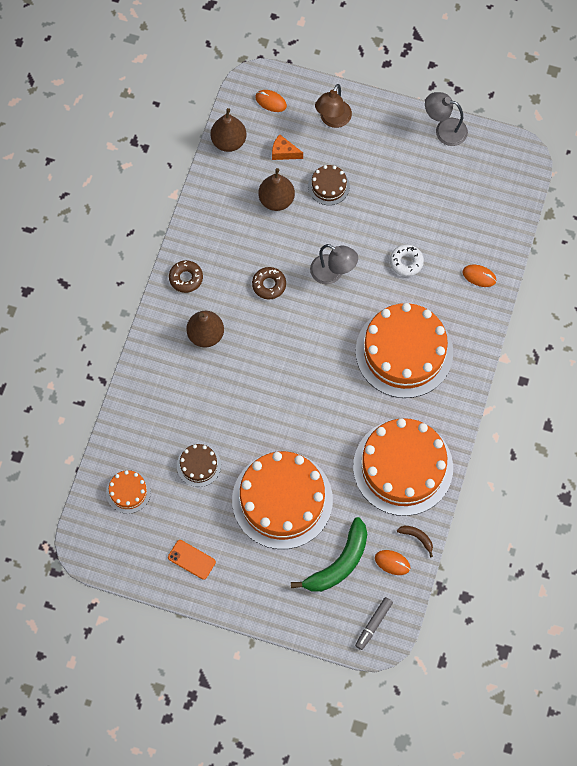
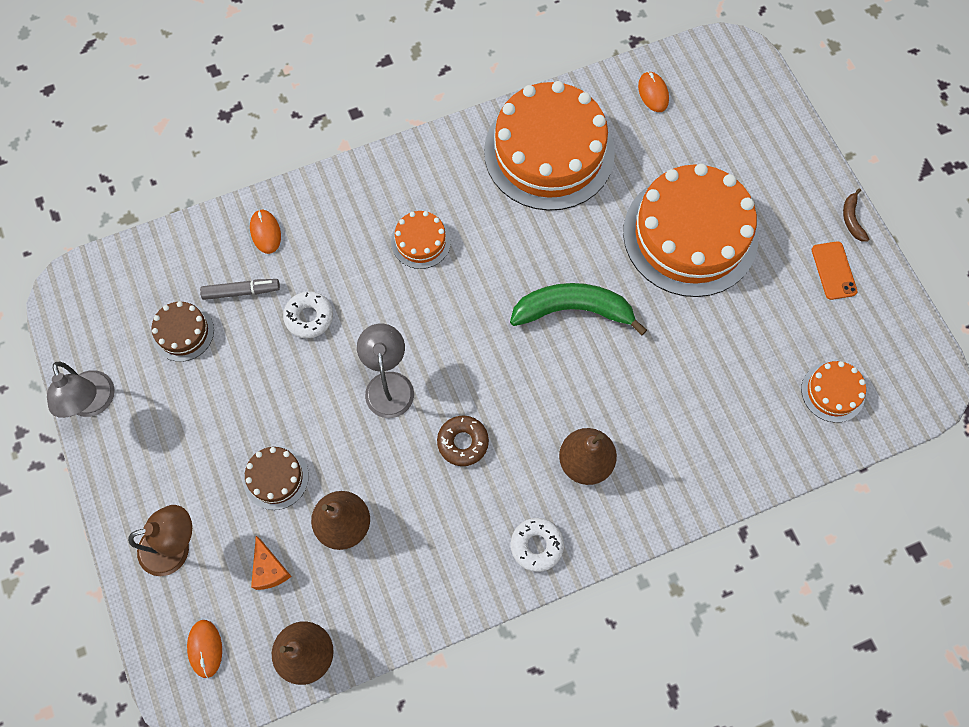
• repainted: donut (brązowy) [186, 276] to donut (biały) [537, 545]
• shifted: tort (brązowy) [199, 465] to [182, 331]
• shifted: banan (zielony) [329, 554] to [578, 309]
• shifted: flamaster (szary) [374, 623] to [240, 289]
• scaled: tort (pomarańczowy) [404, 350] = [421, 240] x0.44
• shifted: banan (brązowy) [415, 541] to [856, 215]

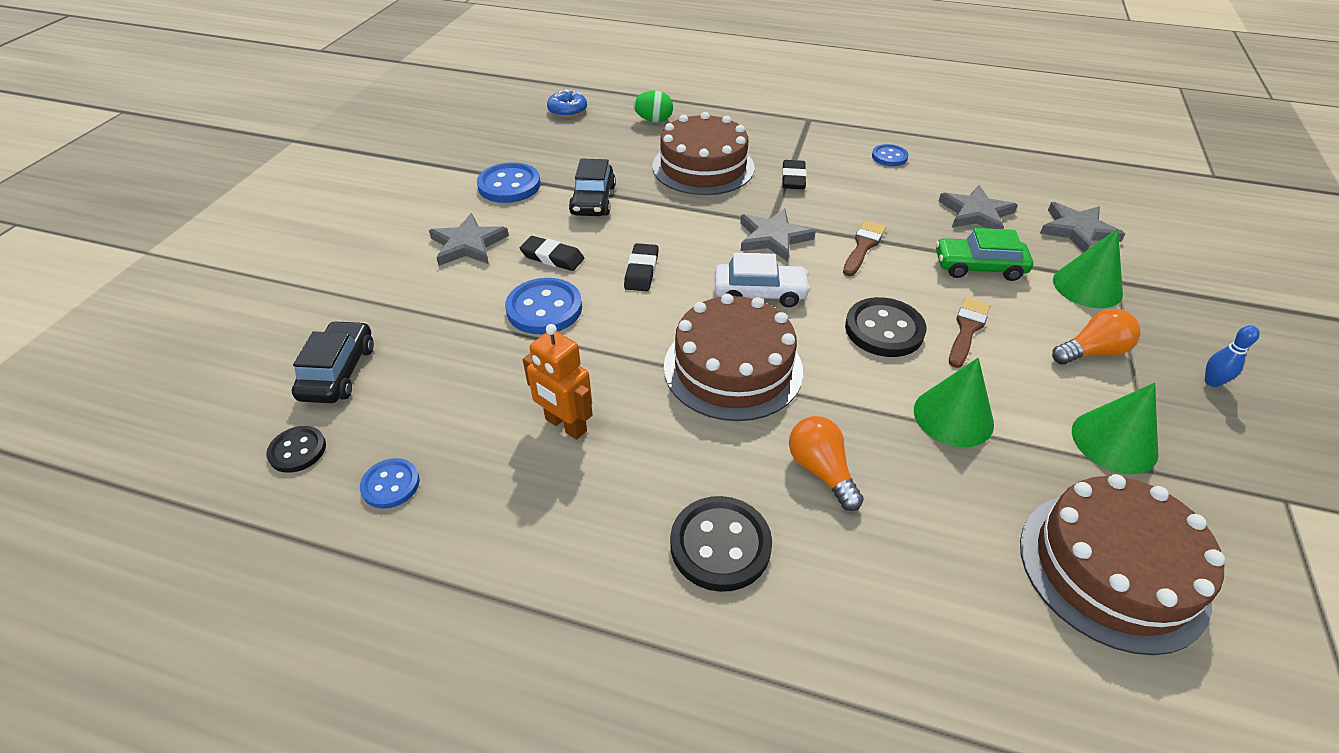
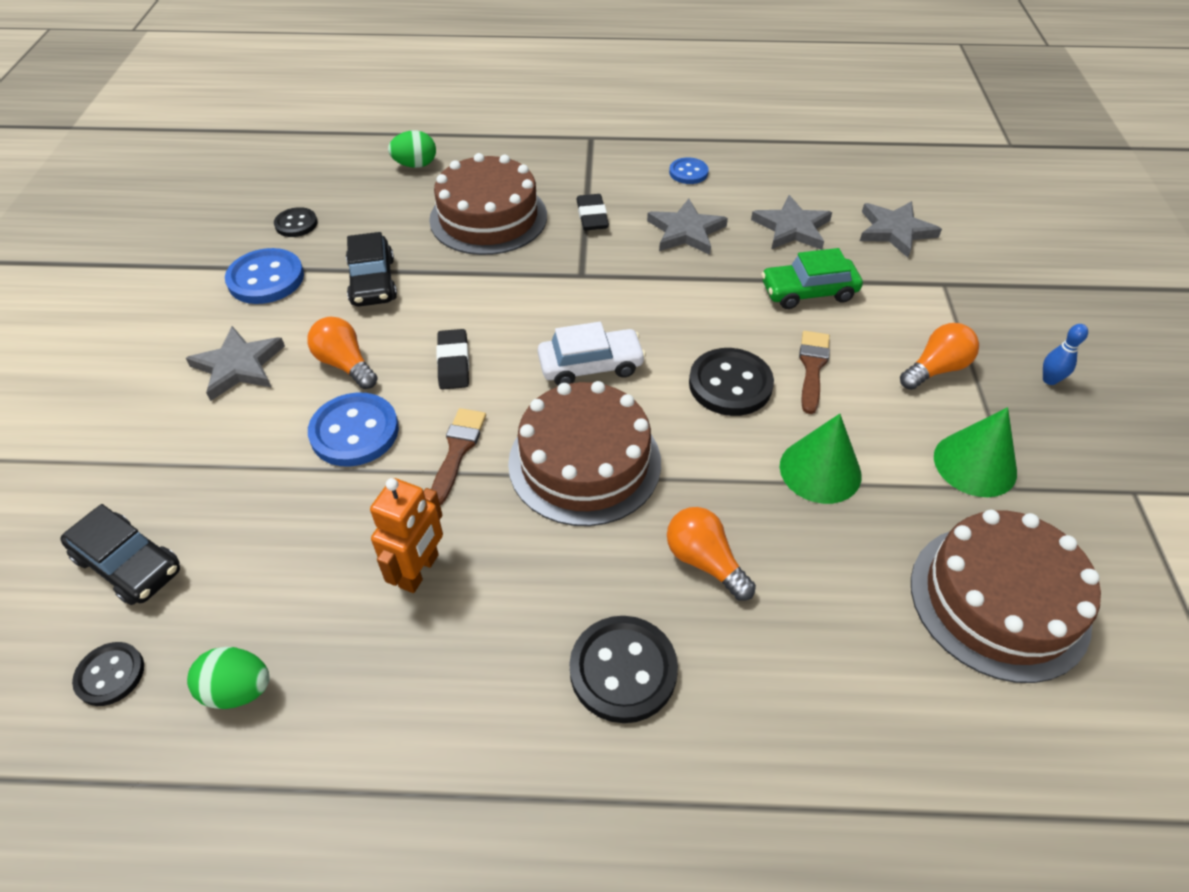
• rotated: samochód (czarny) [333, 362] = [120, 554] 135 degrees clockwise
• swapped: guzik (niebieski) [390, 483] to jajko (zielony) [228, 678]
• swapped: gumka do mazania (czarny) [552, 253] to żarówka (pomarańczowy) [342, 353]
• rotated: robot (pomarańczowy) [558, 382] = [406, 535] 90 degrees counterclockwise
• gone: donut (niebieski) [567, 104]
• shifted: gwiazda (szary) [778, 235] to [687, 227]
• shifted: pędzel (brązowy) [864, 248] to [458, 456]
• gone: stożek (zielony) [1088, 268]
• new: guzik (czarny) [295, 222]

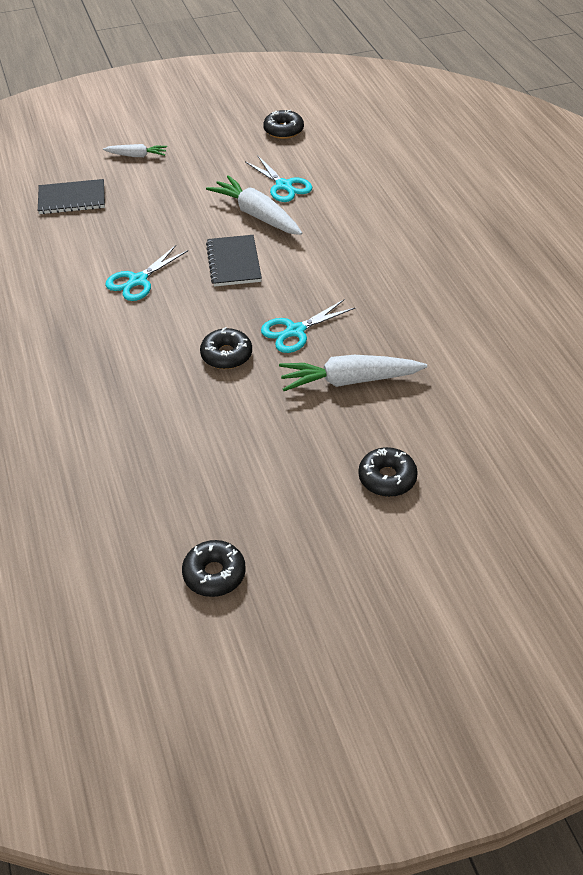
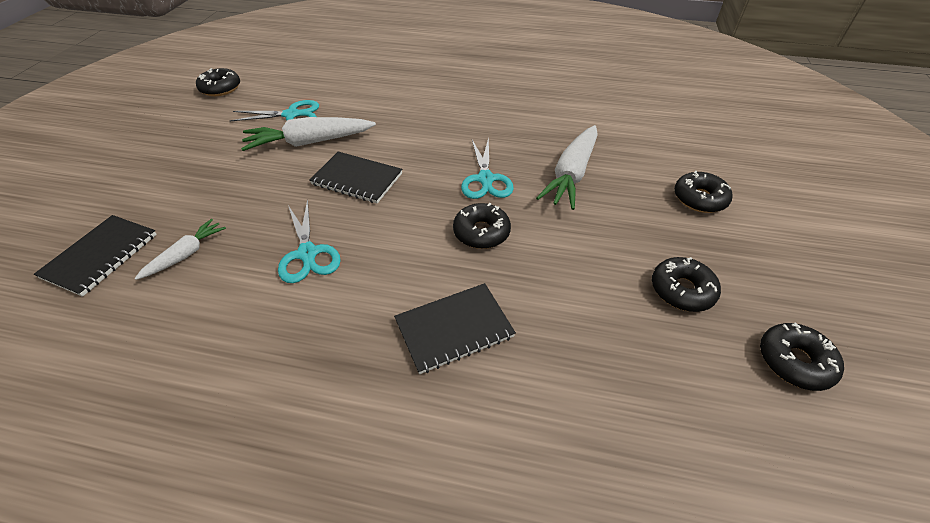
• shifted: marchewka (biały) [135, 150] to [180, 249]
• new: zeszyt (czarny) [455, 328]
• new: donut (czarny) [686, 284]

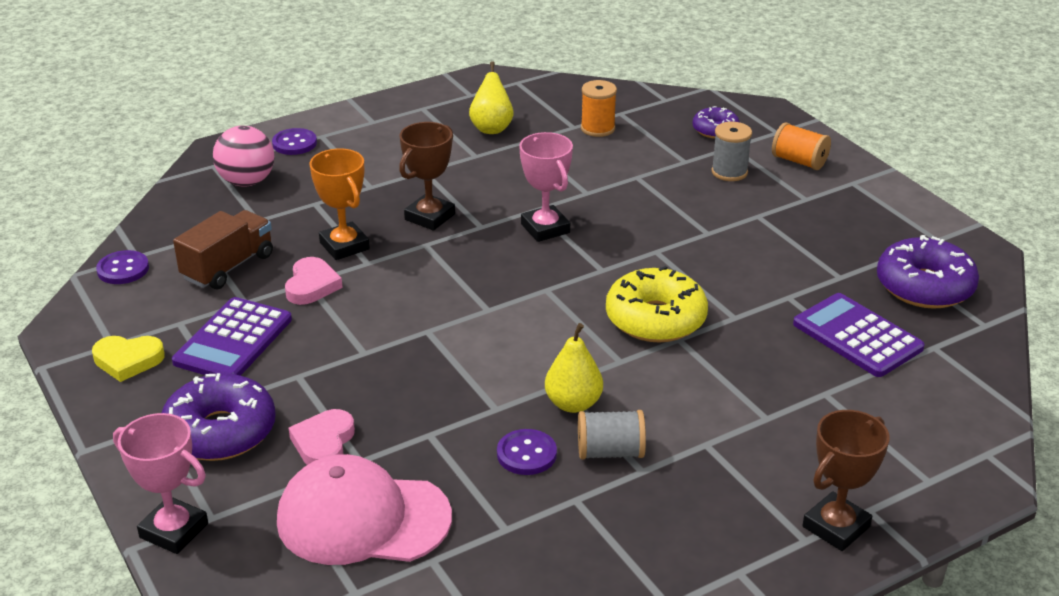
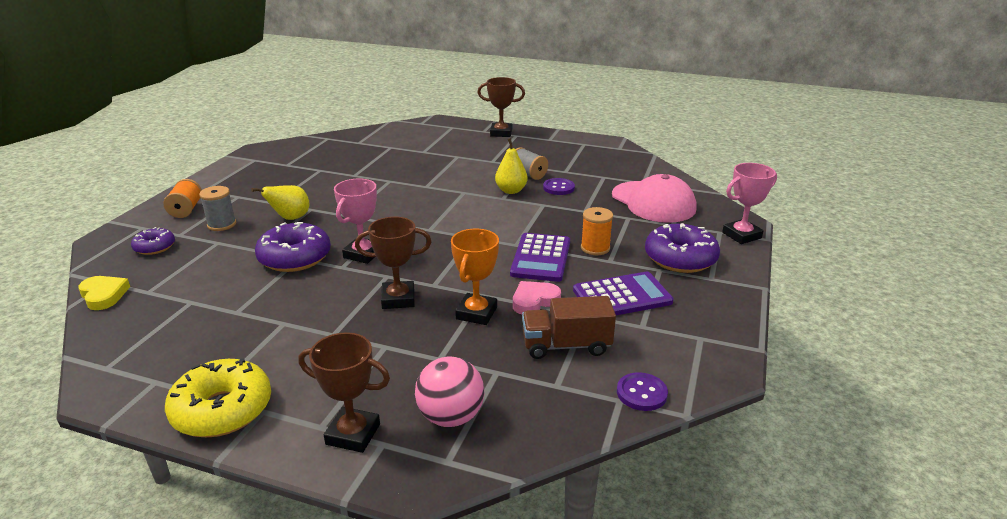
• shifted: serce (żółty) [128, 359] to [104, 293]
• rotated: puchar (różowy) [160, 483] = [749, 203] 75 degrees clockwise
• swapped: guzik (fioletowy) [294, 141] to puchar (brązowy) [344, 392]
• gone: serce (różowy) [321, 437]
• shifted: gruszka (żółty) [491, 97] to [280, 202]
• shifted: szpulka (pomarańczowy) [599, 108] to [597, 231]
• shifted: donut (żółty) [657, 304] to [218, 398]
• shifted: kalkulator (fioletowy) [859, 335] to [540, 257]
• shifted: donut (fioletowy) [928, 272] to [293, 247]

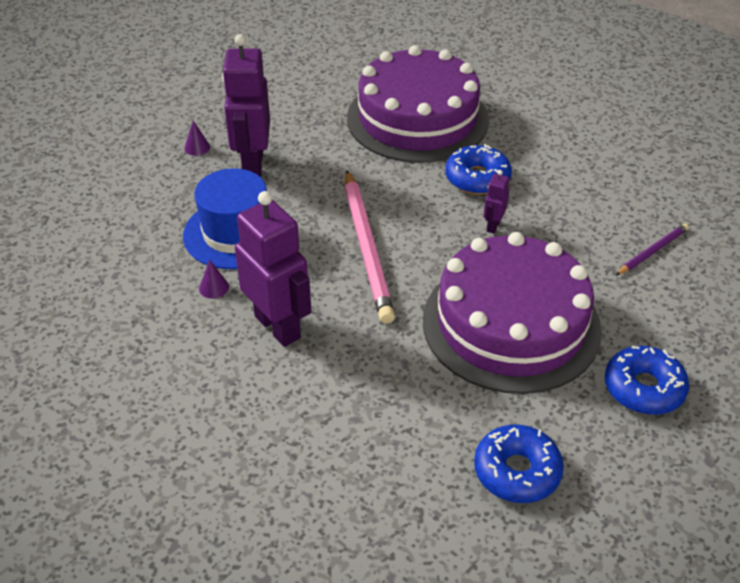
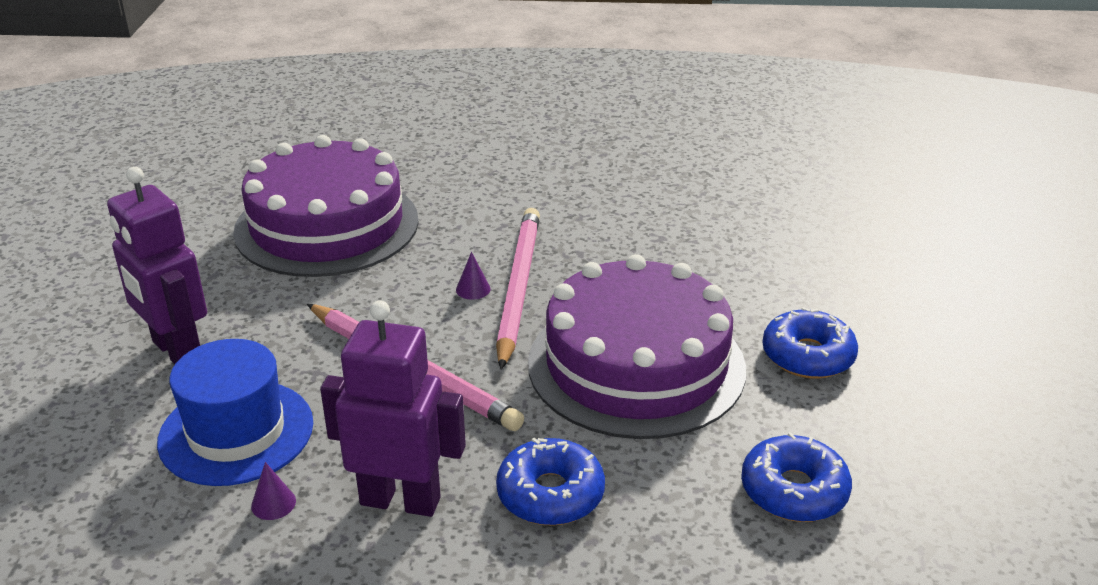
• shifted: stożek (fioletowy) [197, 138] to [473, 276]
• shifted: donut (niebieski) [478, 169] to [550, 482]
• swapped: robot (fioletowy) [496, 202] to ołówek (różowy) [518, 289]
• gone: ołówek (fioletowy) [652, 249]

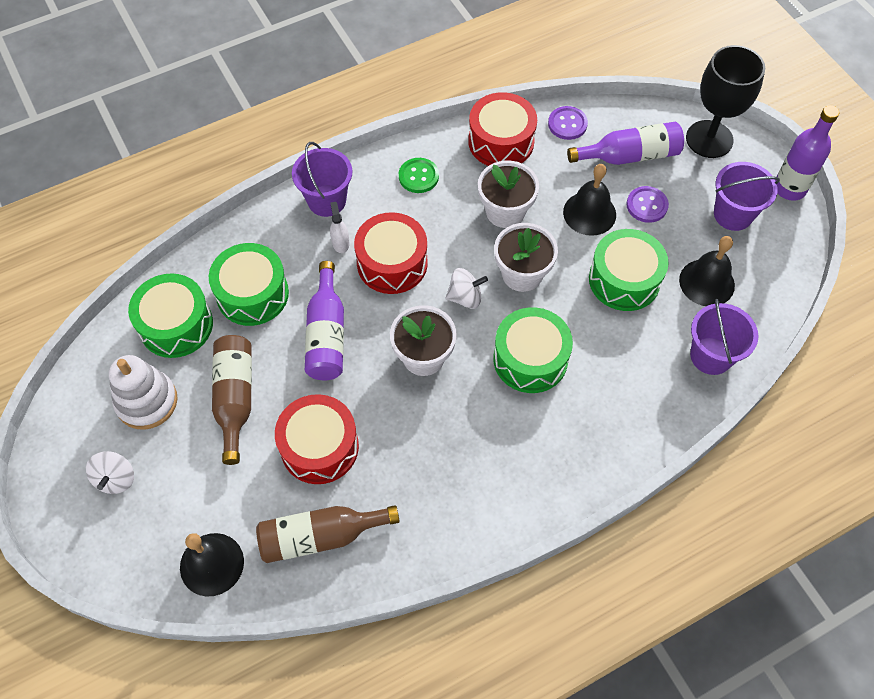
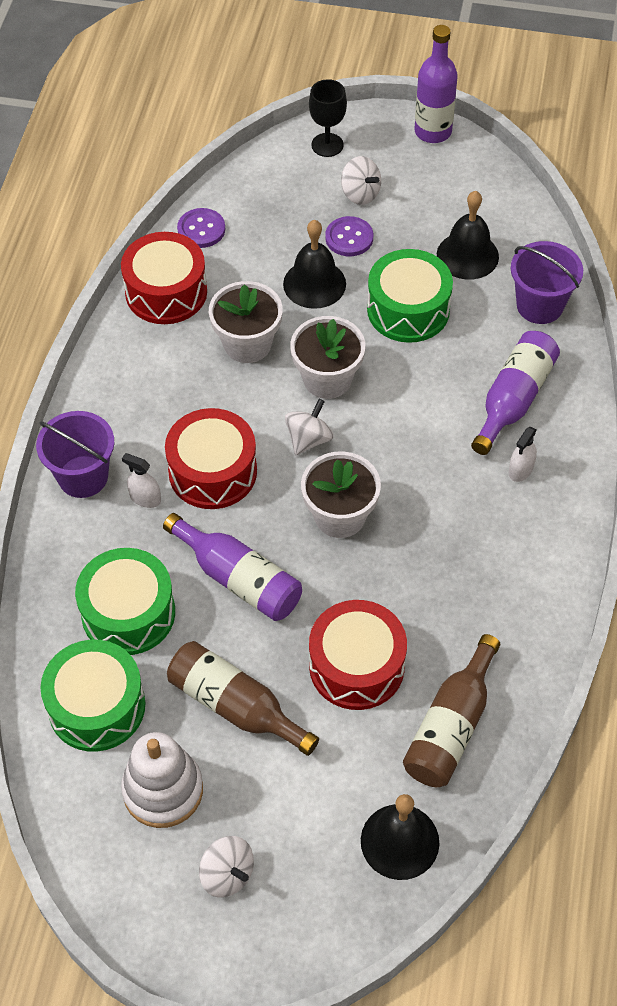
• gone: guzik (zielony) [419, 175]
• gone: bęben (zielony) [533, 350]
• shifted: butelka (fioletowy) [625, 143] to [515, 393]
• scaled: kielich (czarny) [725, 101] = [328, 118] x0.59
• gone: wiadro (fioletowy) [747, 196]
• new: bączek (biały) [361, 180]
• new: spryskiwacz (biały) [523, 454]

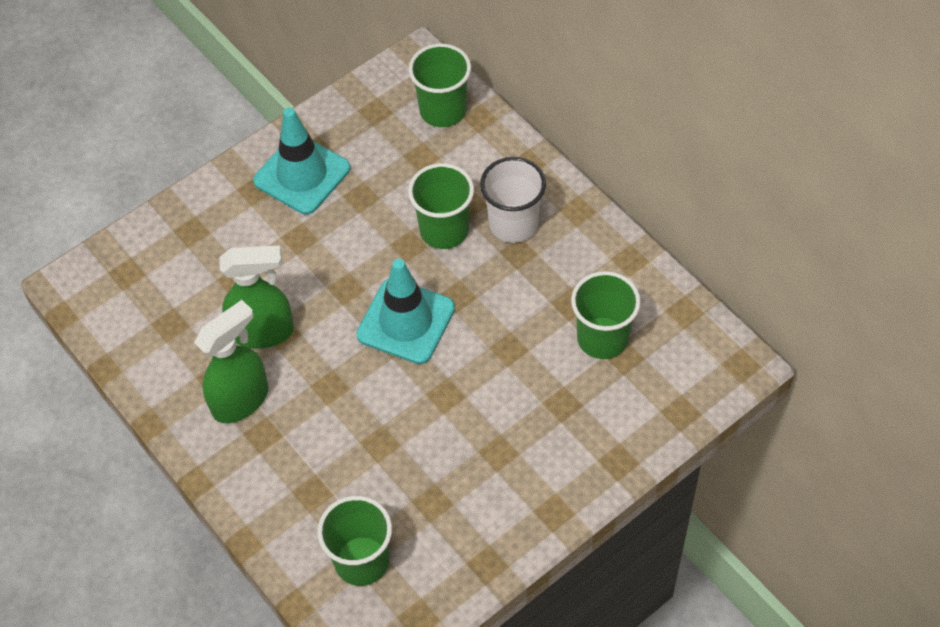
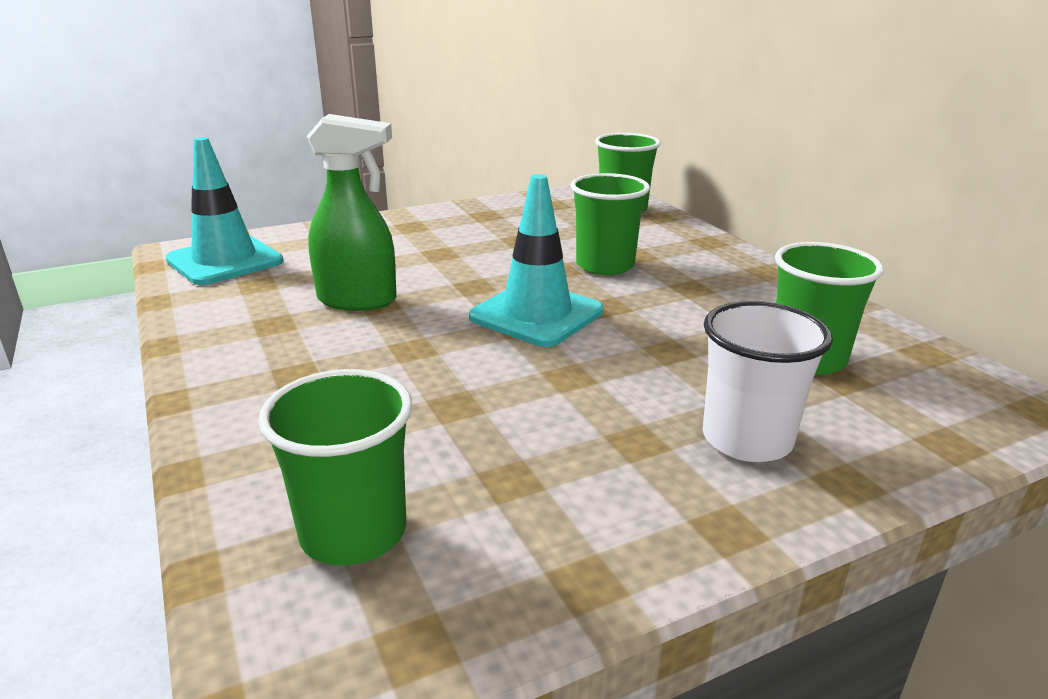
• gone: spryskiwacz (zielony) [231, 361]
• shifted: pachołek (turkusowy) [301, 161] to [224, 211]
• shifted: szklanka (biały) [513, 200] to [768, 381]

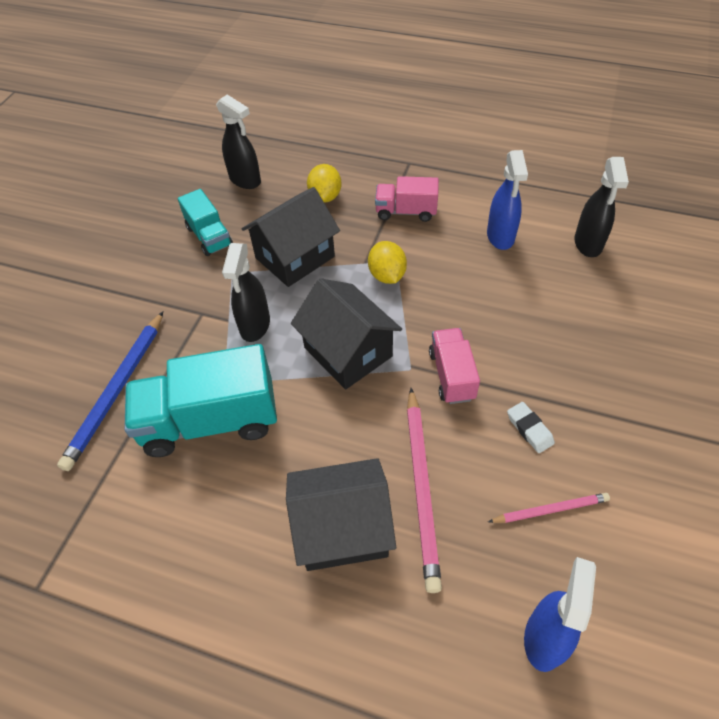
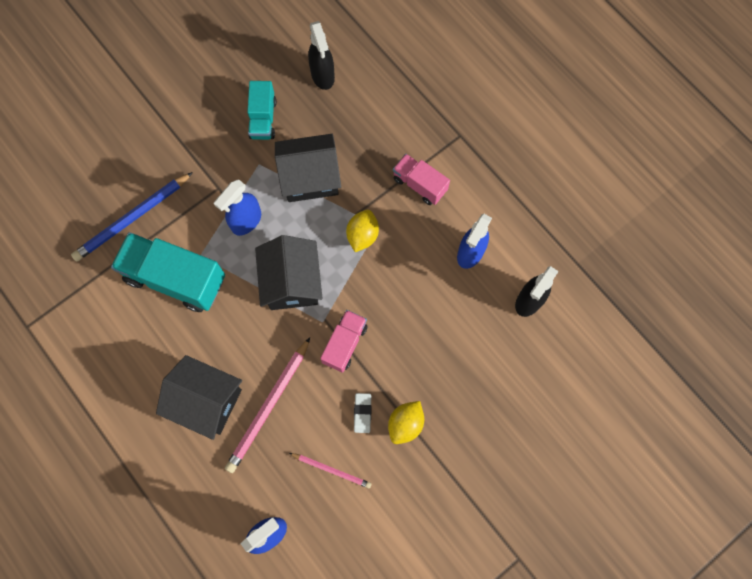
• repainted: spryskiwacz (czarny) [246, 292] to spryskiwacz (niebieski) [237, 208]
• shifted: cytryna (żółty) [324, 183] to [406, 422]

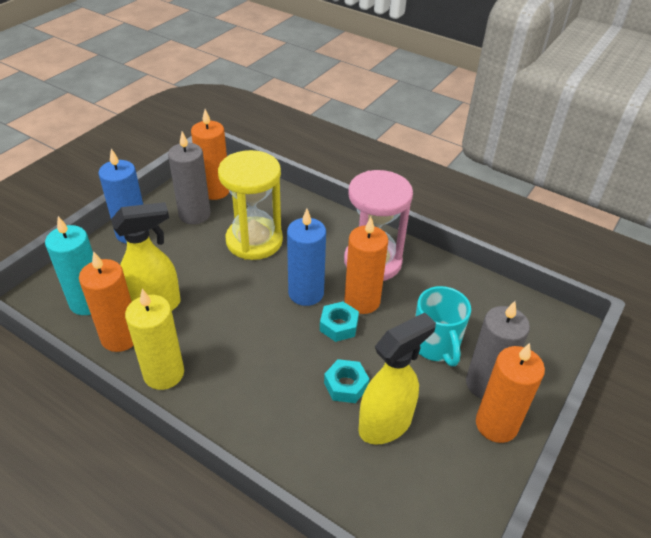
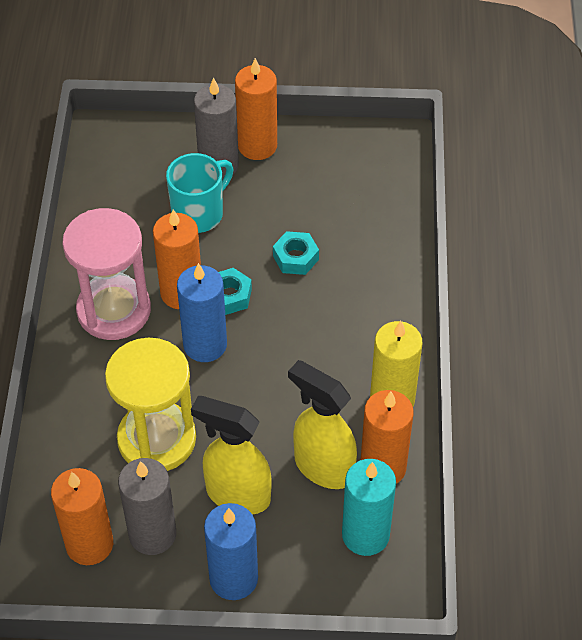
• shifted: spryskiwacz (żółty) [397, 378] to [231, 455]

